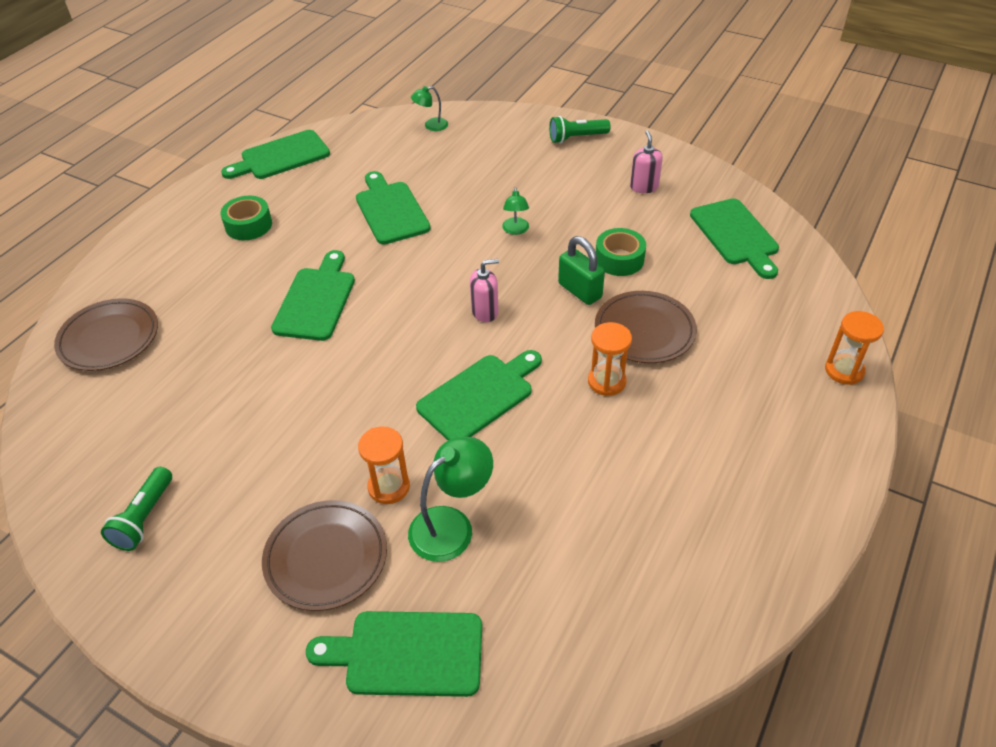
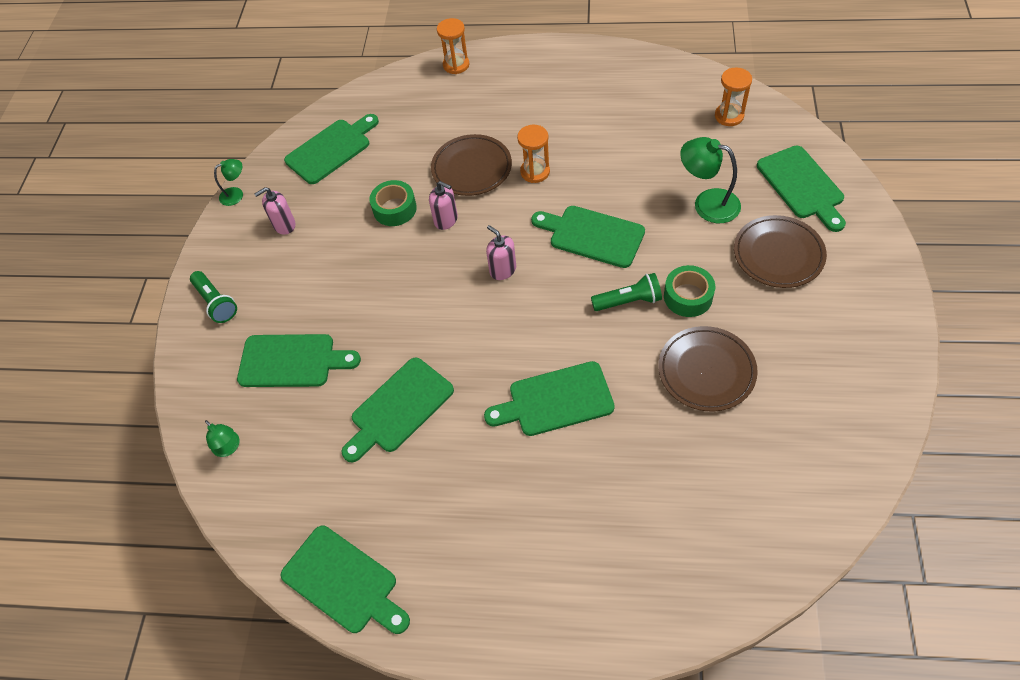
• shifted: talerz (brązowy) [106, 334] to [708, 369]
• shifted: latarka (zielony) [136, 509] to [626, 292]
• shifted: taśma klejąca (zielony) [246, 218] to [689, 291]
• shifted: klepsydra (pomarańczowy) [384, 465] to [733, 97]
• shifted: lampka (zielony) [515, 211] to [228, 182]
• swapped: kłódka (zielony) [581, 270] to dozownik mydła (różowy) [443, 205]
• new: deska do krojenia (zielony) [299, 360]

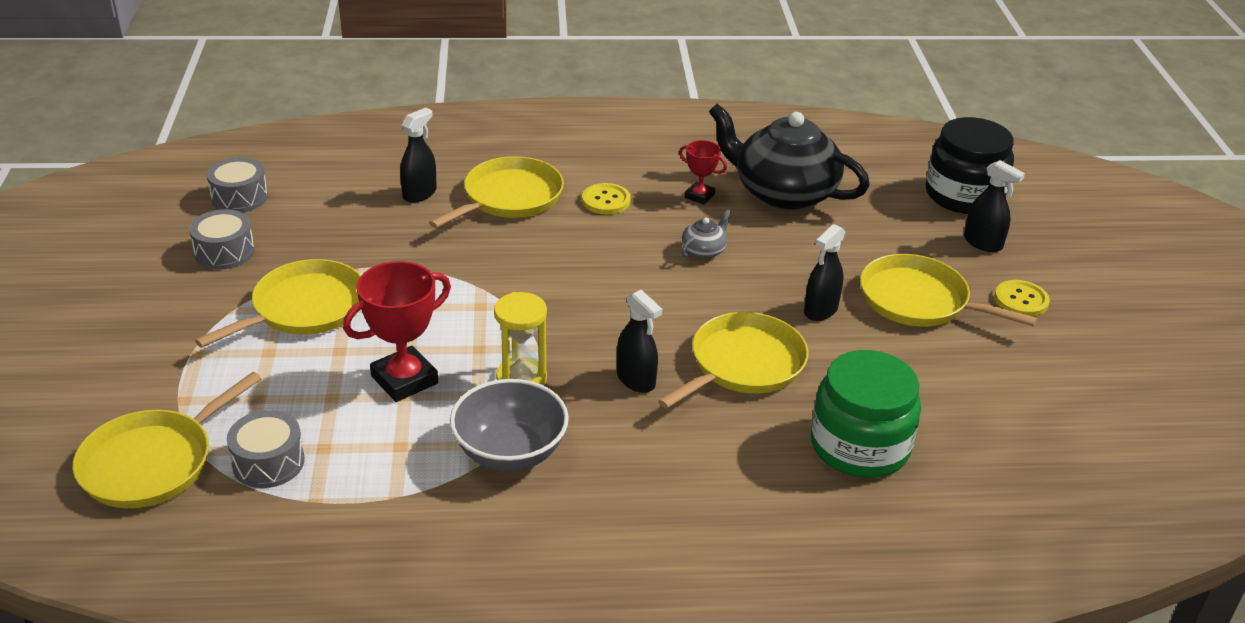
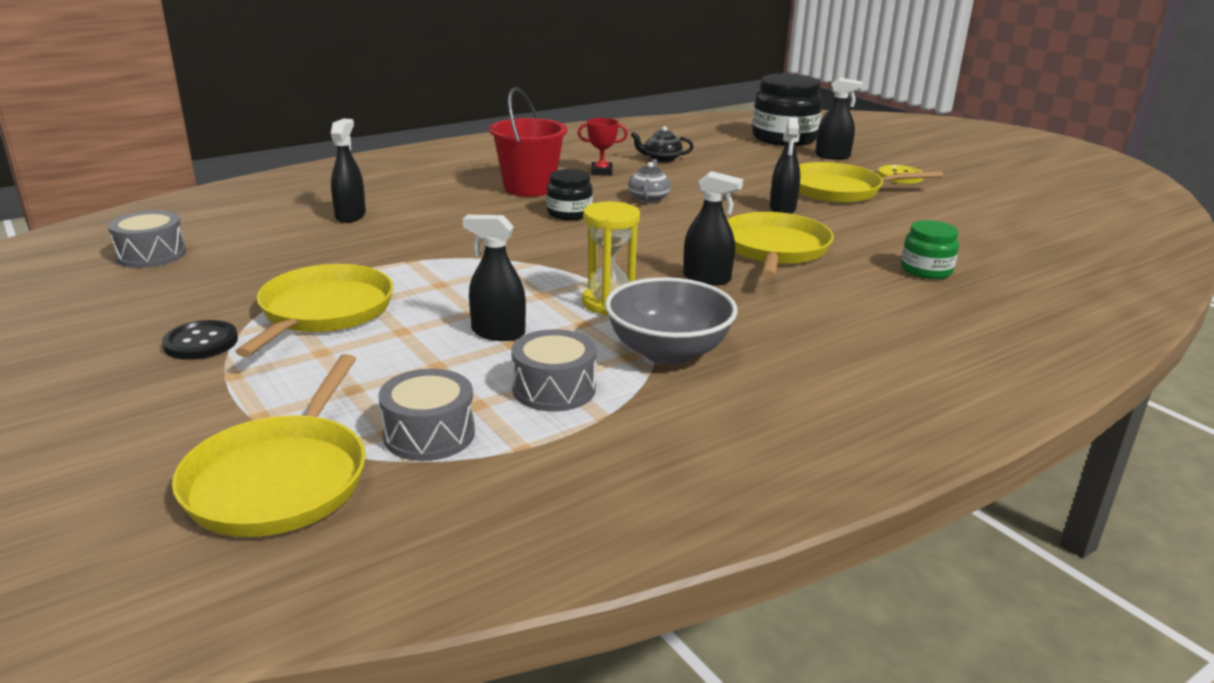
• shifted: bęben (szary) [222, 239] to [553, 370]
• swapped: puchar (czerwony) [397, 331] to spryskiwacz (czarny) [494, 278]
• gone: patelnia (żółty) [496, 192]
• swapped: guzik (żółty) [606, 198] to wiadro (czerwony) [528, 142]
• scaled: imbryk (czarny) [789, 157] = [662, 144] x0.41
• scaled: słoik (zielony) [866, 414] = [930, 249] x0.54
• new: guzik (czarny) [200, 340]
• new: słoik (czarny) [570, 194]

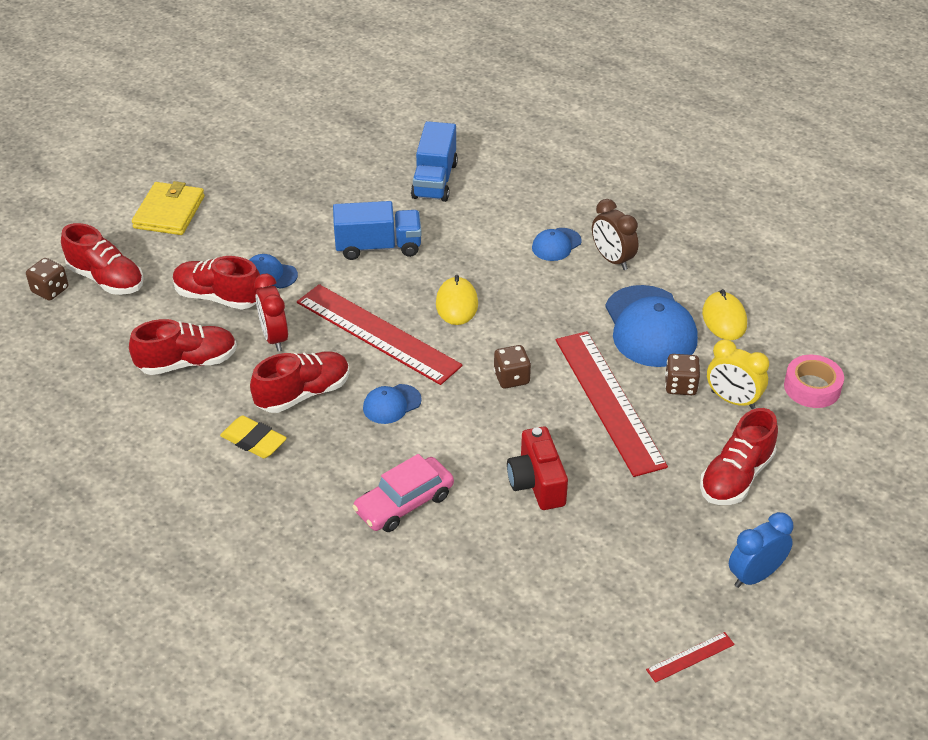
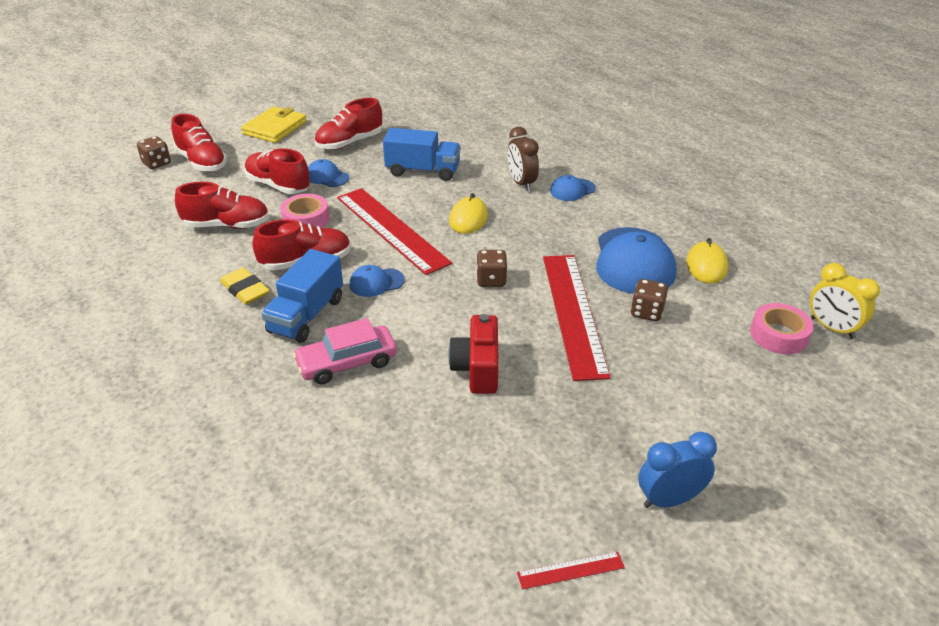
• swapped: budzik (czerwony) [271, 312] to taśma klejąca (różowy) [305, 211]
• shifted: ciężarówka (niebieski) [434, 161] to [302, 296]
• shifted: budzik (brązowy) [615, 234] to [523, 159]
• shifted: but (czerwony) [739, 456] to [348, 124]
• shifted: budzik (żółty) [738, 374] to [845, 301]

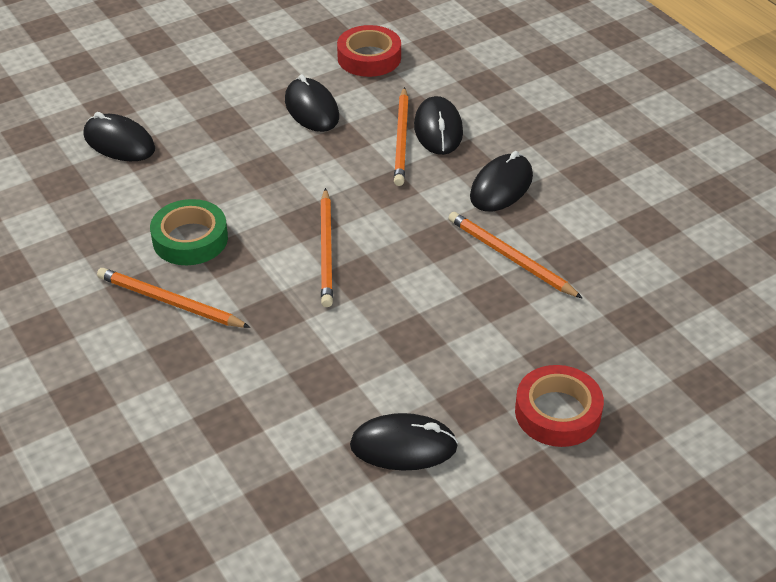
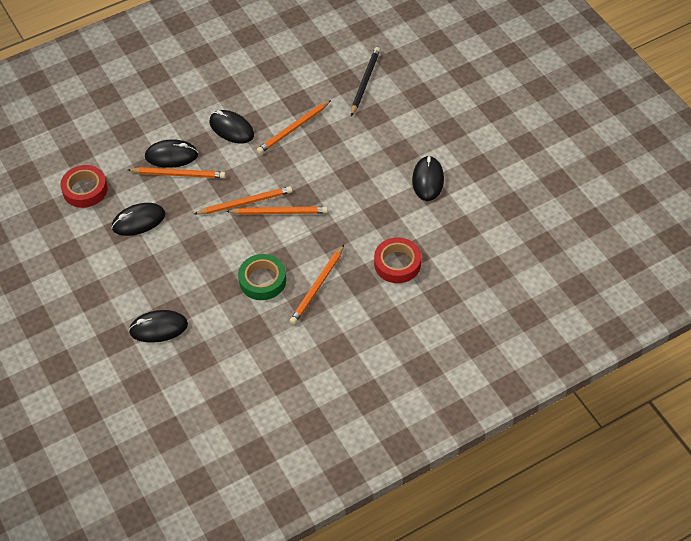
• rotated: myszka (czarny) [119, 136] = [158, 326] 45 degrees clockwise
• shifted: taśma klejąca (czerwony) [559, 406] to [397, 260]
• new: ołówek (pomarańczowy) [243, 200]
• new: ołówek (czarny) [365, 81]

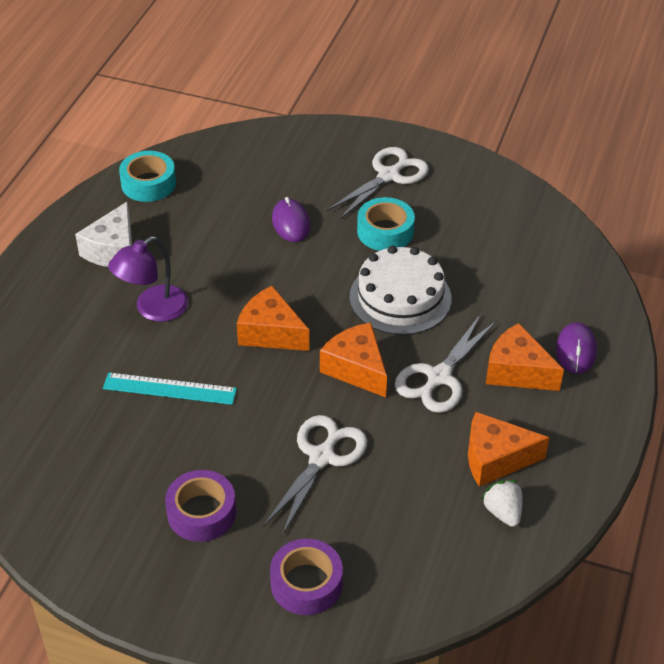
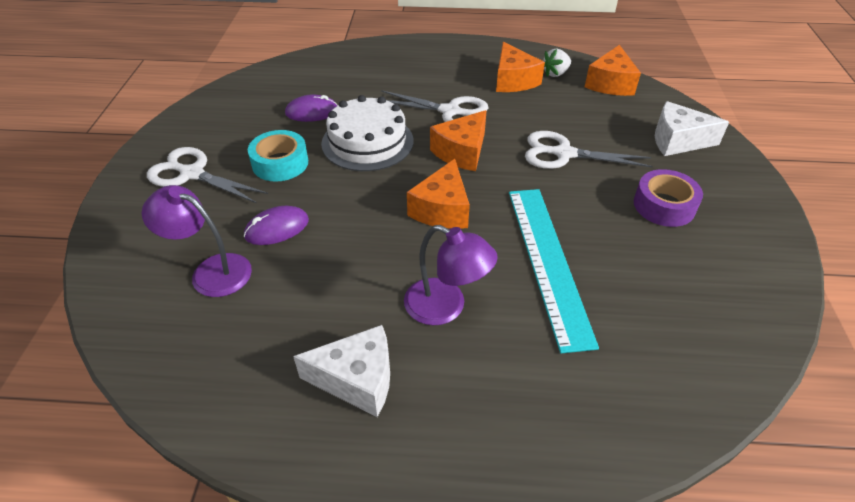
• scaled: linijka (turkusowy) [170, 389] = [554, 271] x1.56
• gone: taśma klejąca (turkusowy) [147, 176]
• swapped: taśma klejąca (fioletowy) [306, 577] to ser (biały) [692, 128]
• shifted: ser (pomarańczowy) [525, 357] to [613, 70]
• shifted: myszka (fioletowy) [576, 348] to [311, 108]
• new: lampka (fioletowy) [197, 241]

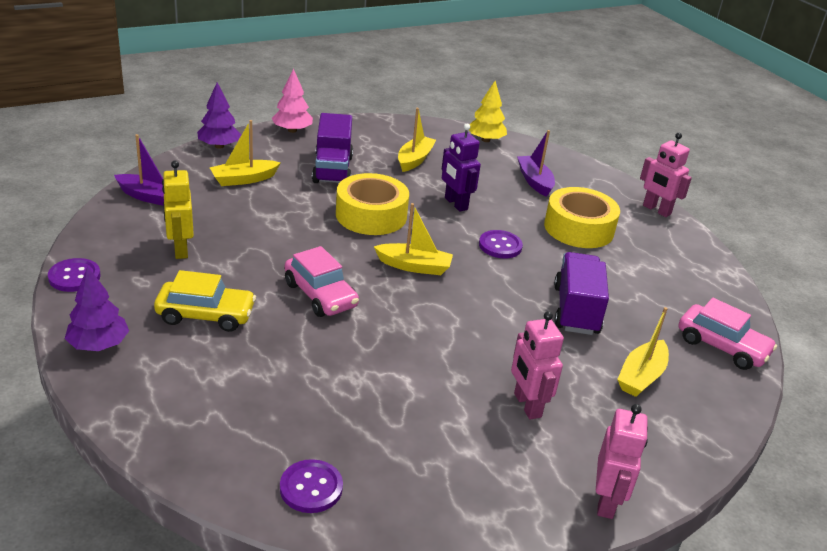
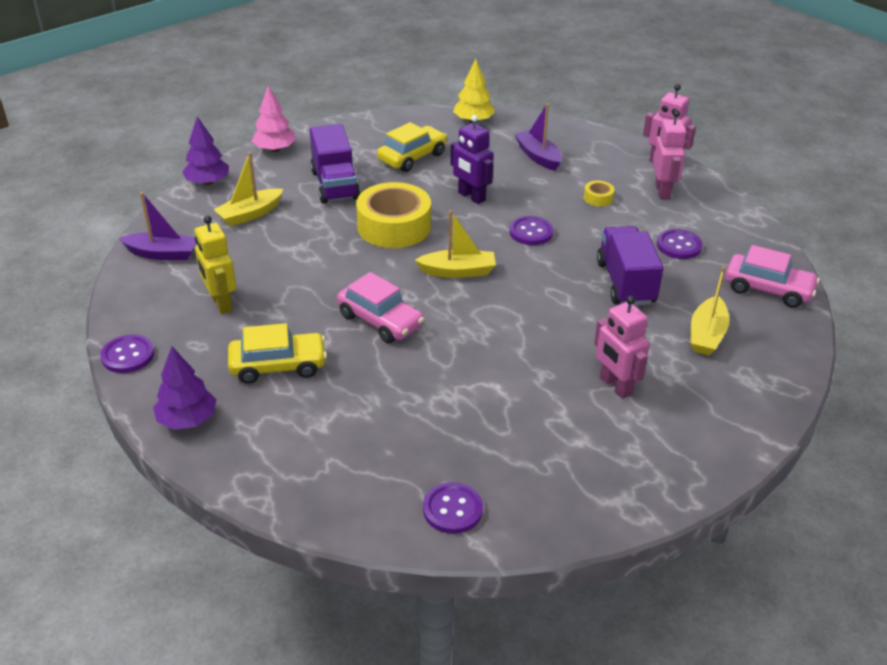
• swapped: łódka (żółty) [417, 140] to samochód (żółty) [412, 147]
• scaled: taśma klejąca (żółty) [582, 217] = [599, 193] x0.42
• shifted: robot (różowy) [622, 461] to [669, 154]
• new: guzik (fioletowy) [680, 244]

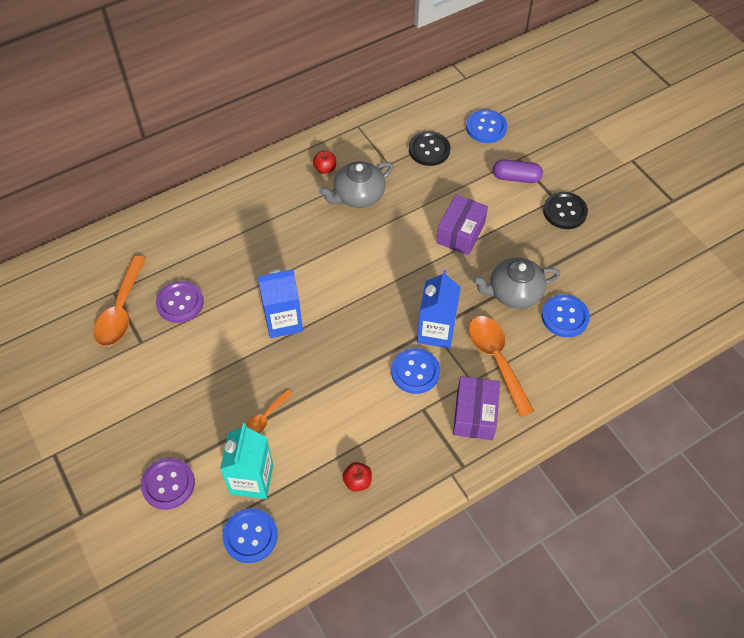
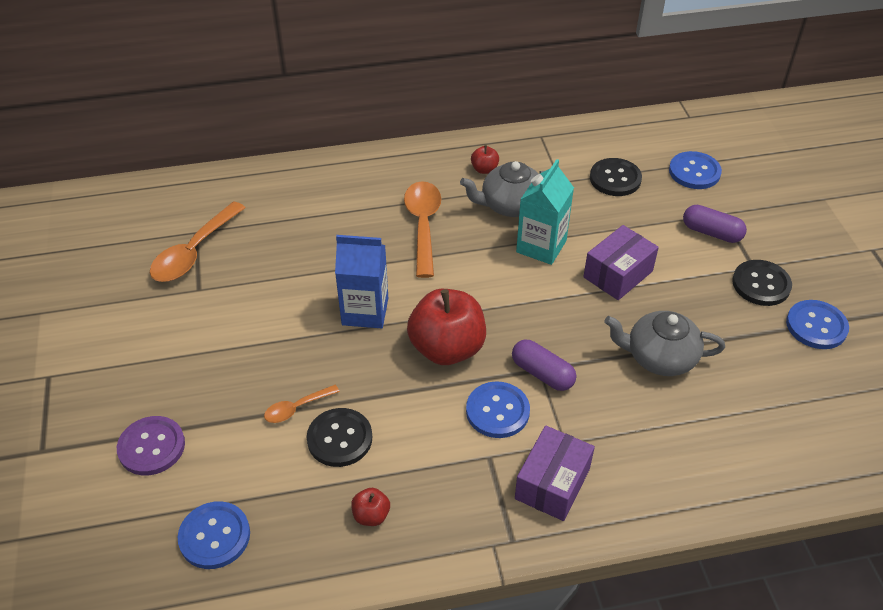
• gone: guzik (fioletowy) [180, 302]
• shifted: karton mleka (turkusowy) [246, 461] to [545, 212]
• swapped: karton mleka (niebieski) [439, 309] to kapsułka (fioletowy) [544, 365]
• shifted: łyżka (pomarańczowy) [501, 366] to [422, 229]
• shifted: guzik (niebieski) [566, 316] to [817, 324]
• new: guzik (czarny) [339, 437]
• new: jabłko (czerwony) [446, 327]

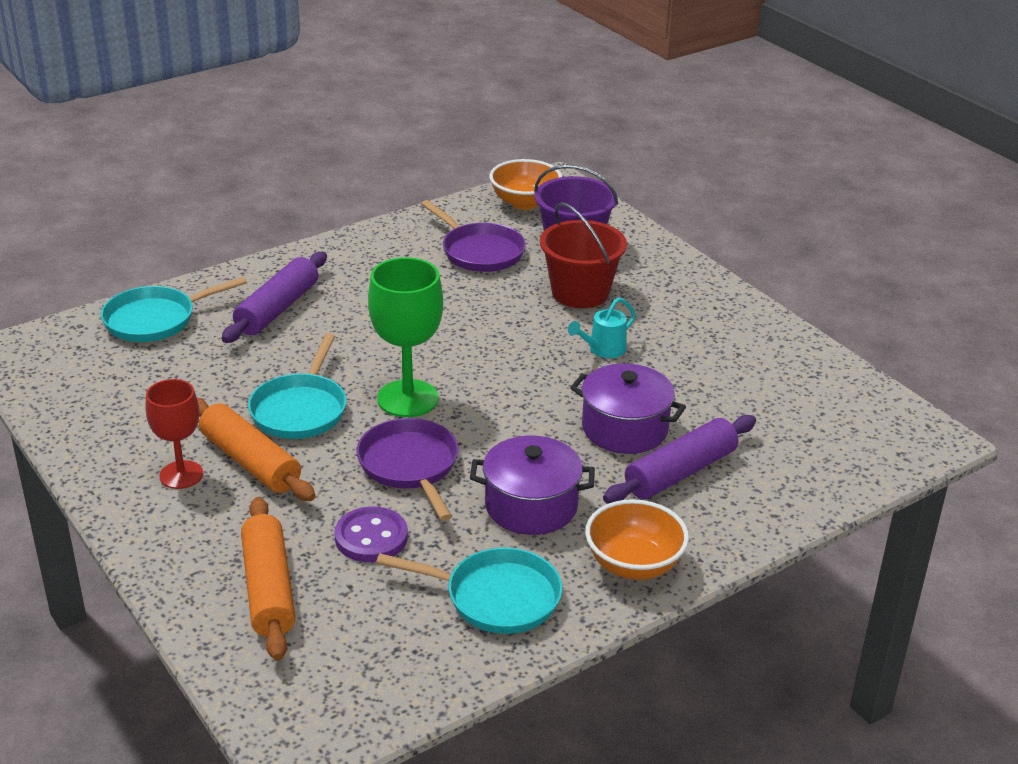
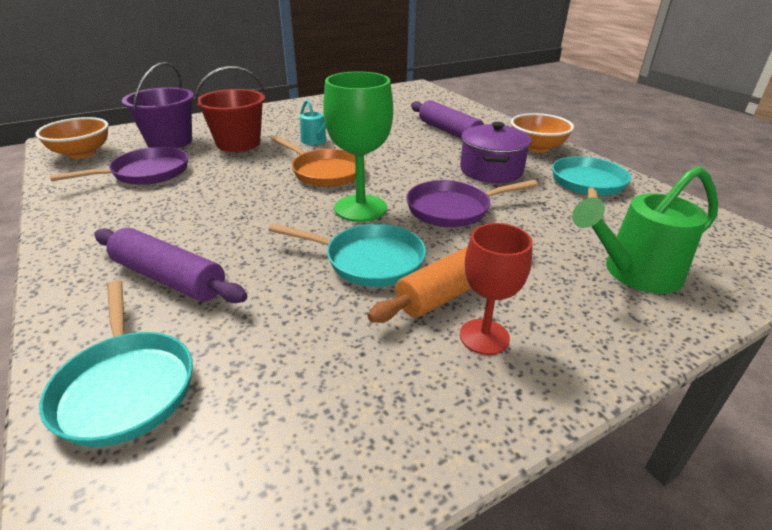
• swapped: wałek do ciasta (pomarańczowy) [268, 579] to konewka (zielony) [645, 230]
• gone: guzik (fioletowy) [371, 534]
• gone: garnek (fioletowy) [628, 409]
• new: patelnia (pomarańczowy) [318, 161]

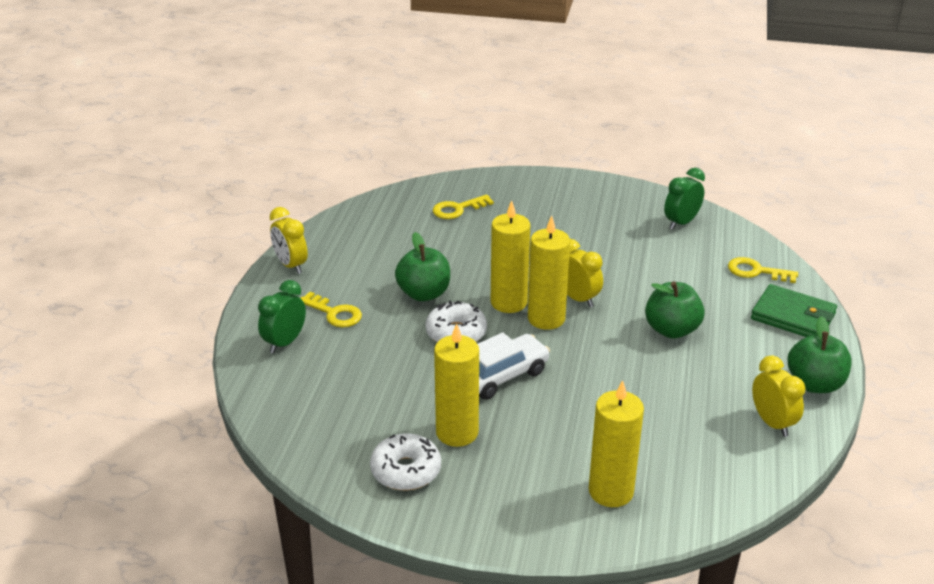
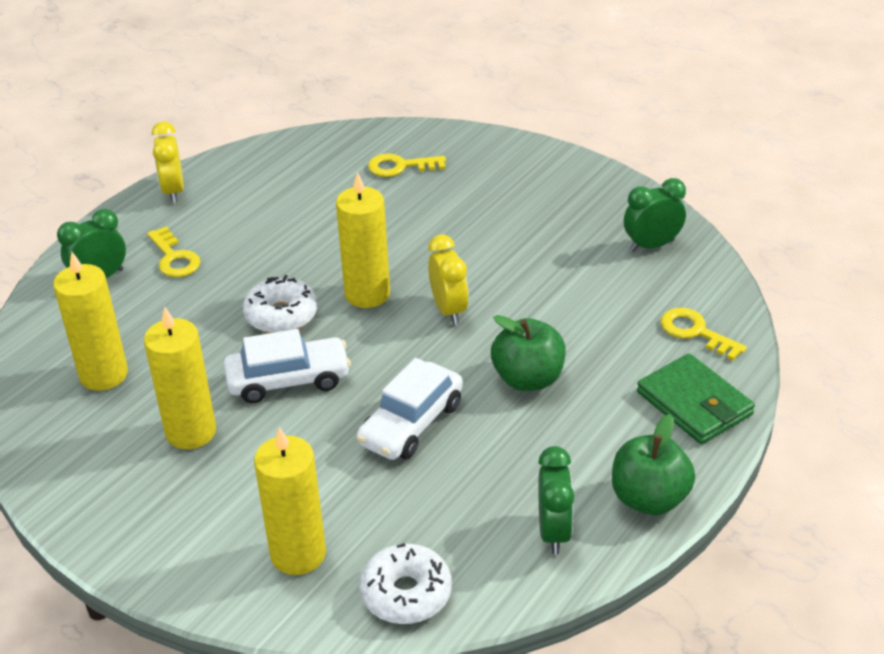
• shifted: donut (biały) [405, 461] to [405, 583]
• gone: jabłko (zielony) [422, 266]
• shifted: świeca (żółty) [549, 273] to [90, 321]
• repainted: budzik (żółty) [779, 396] to budzik (zielony) [556, 500]
• new: samochód (biały) [409, 409]

